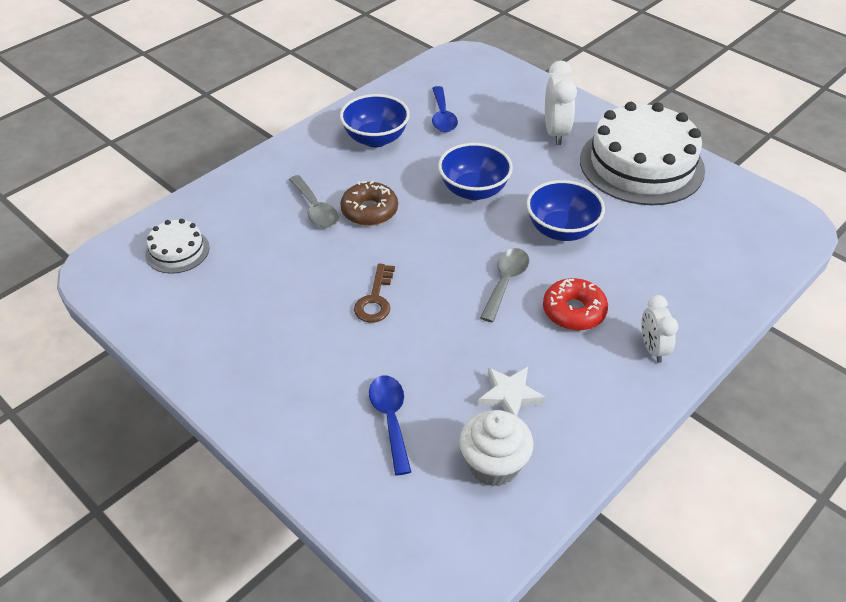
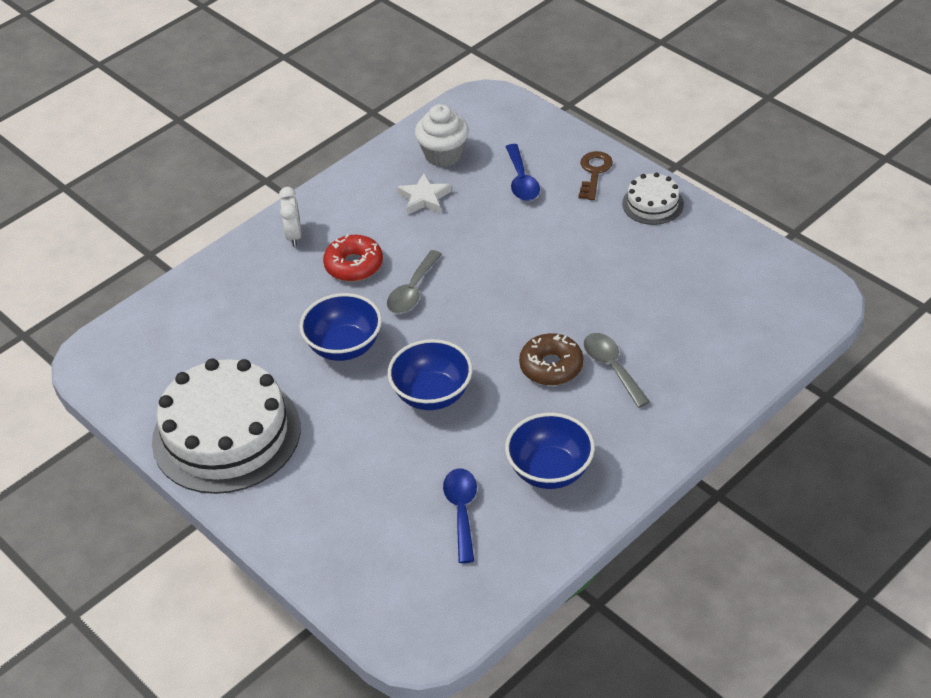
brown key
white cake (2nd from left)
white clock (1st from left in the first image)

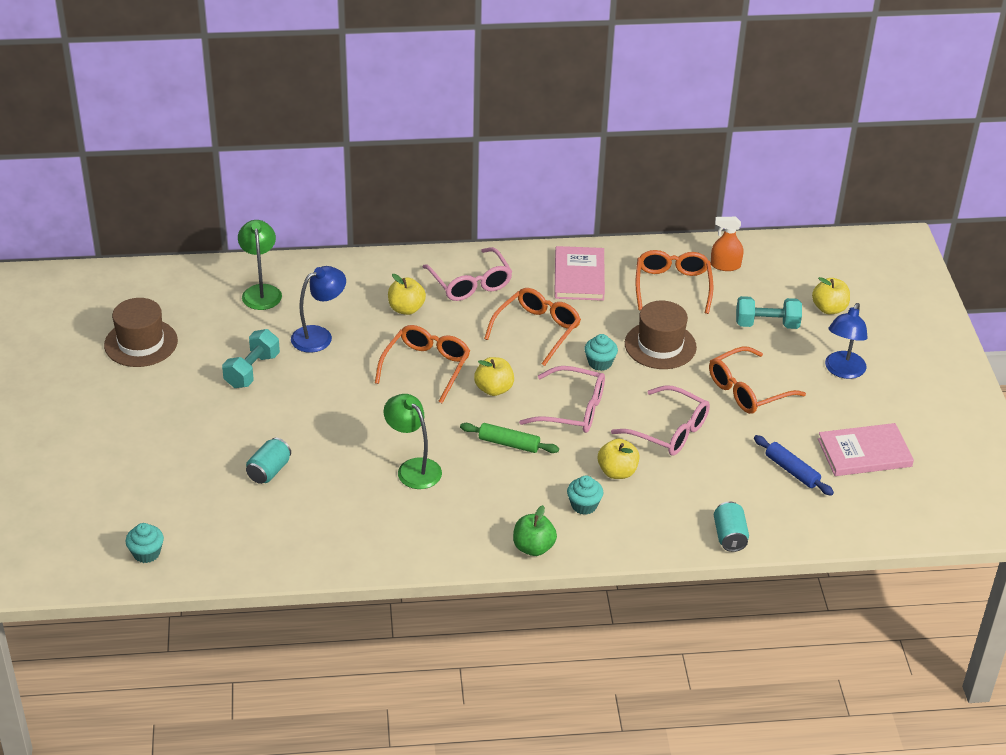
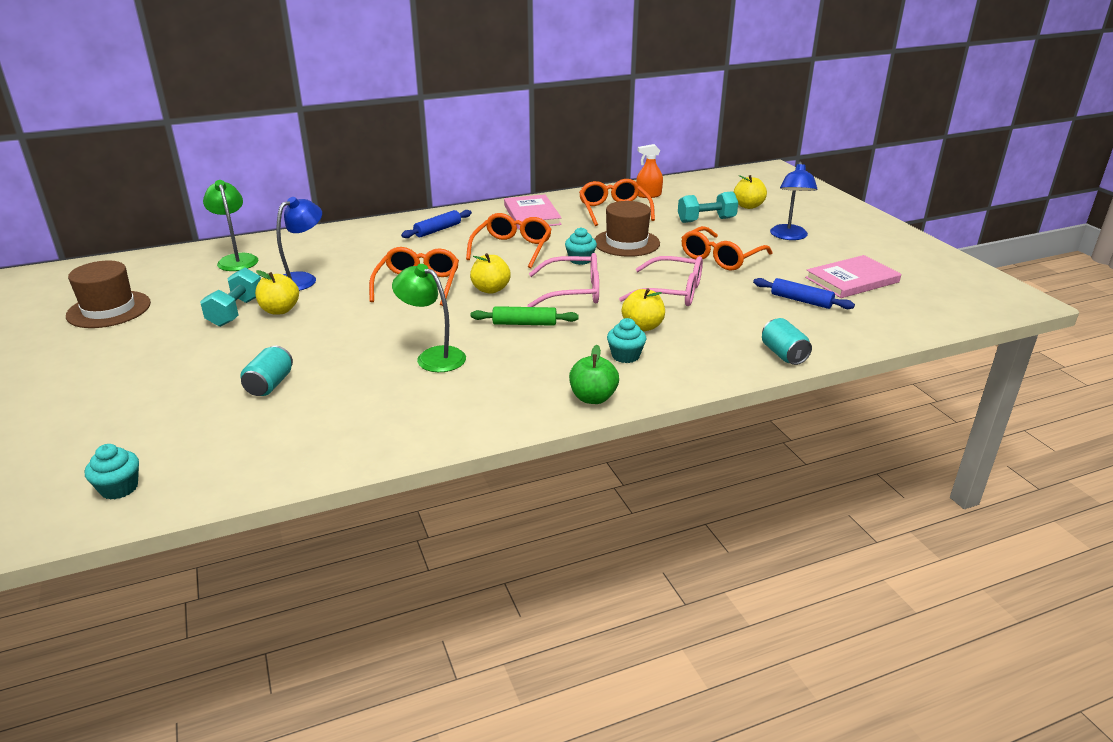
yellow apple (1st from left)
blue rolling pin (1st from left)

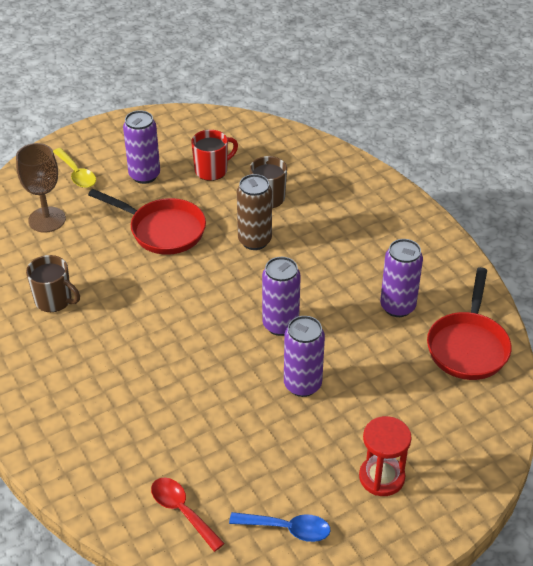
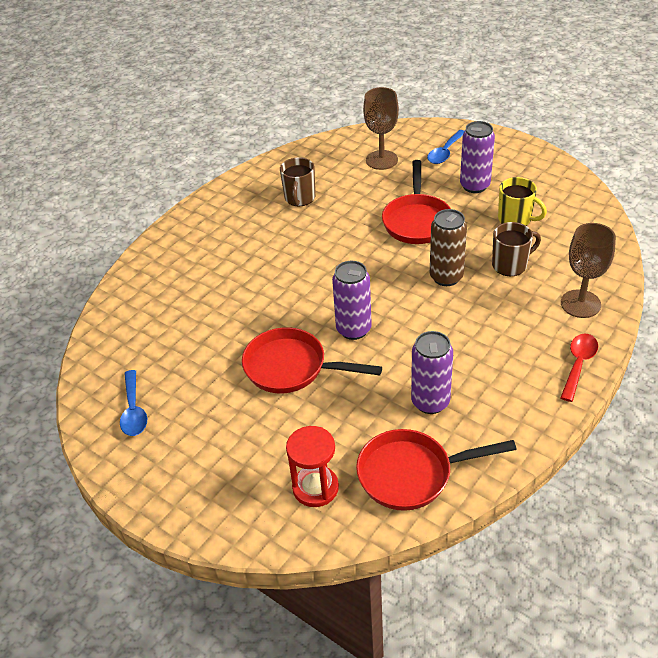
red pan (1st from left)
red hourglass
blue spoon (2nd from left)
yellow mug
red spoon
brown goblet (2nd from left)

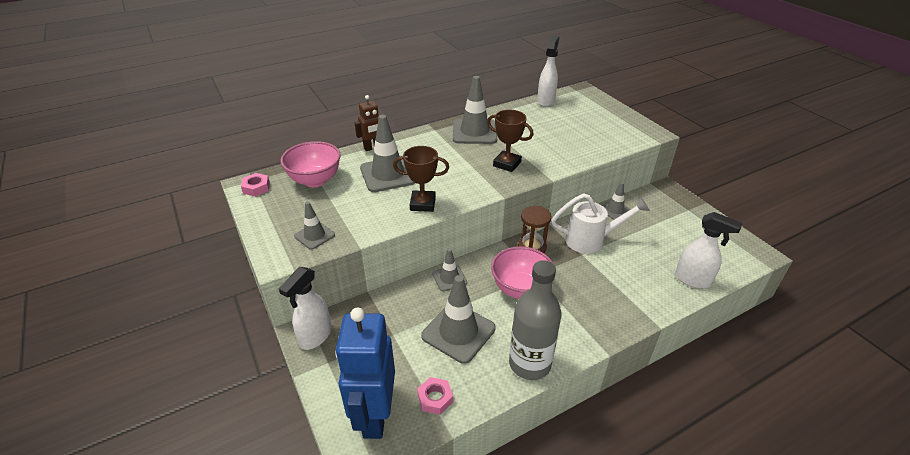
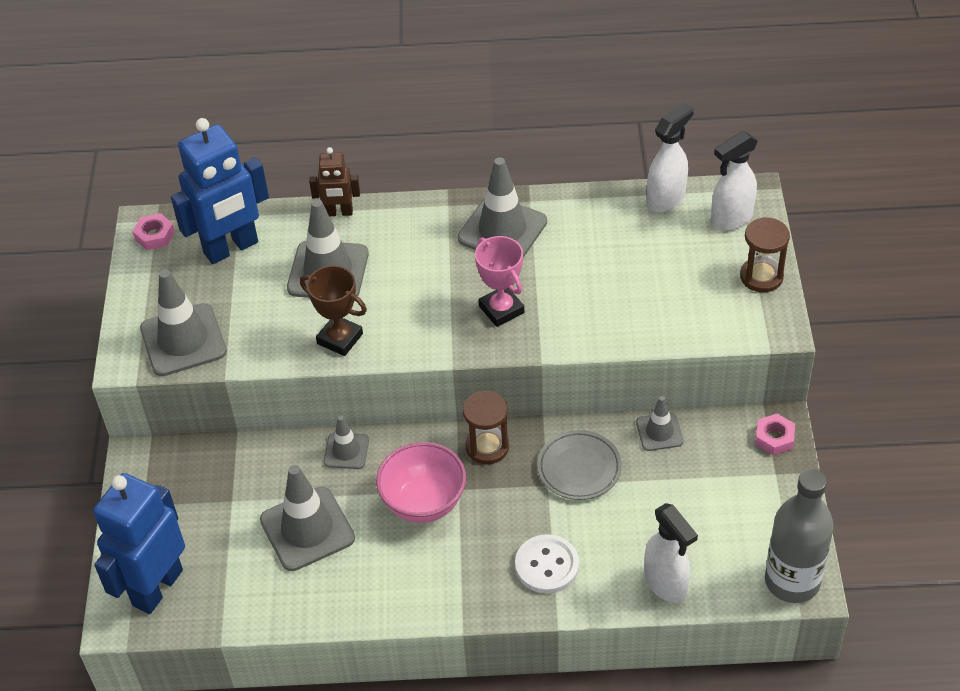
grey traffic cone (1st from left)
blue robot (2nd from left)
pink trophy
white button
grey plate
white spray bottle (3rd from left)
brown hourglass (2nd from left)
pink nut (2nd from left)
grey bottle

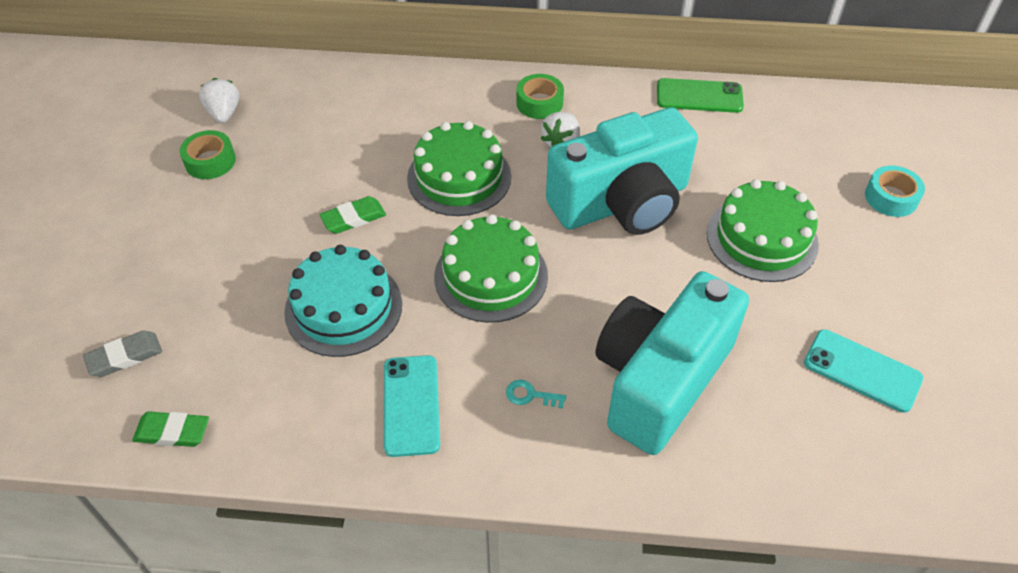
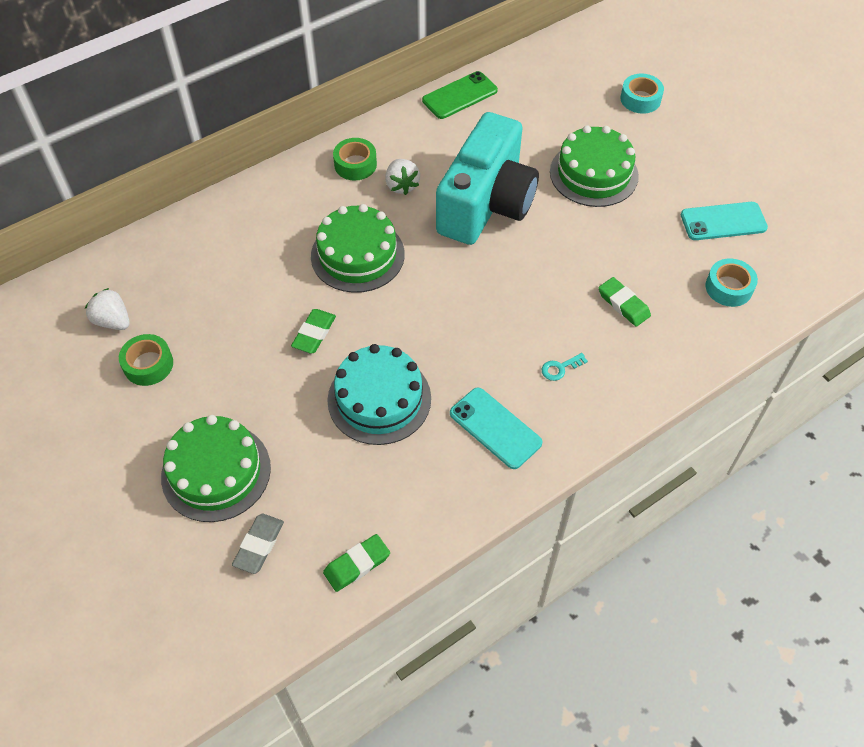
green cake (1st from left)
green eraser (3rd from left)
turquoise tape (2nd from left)

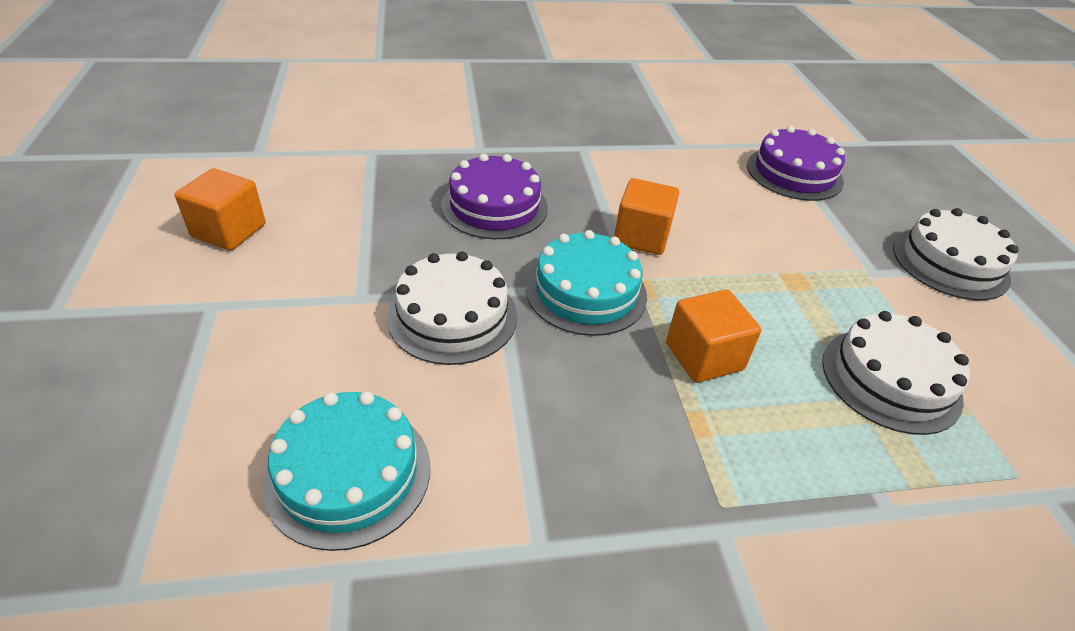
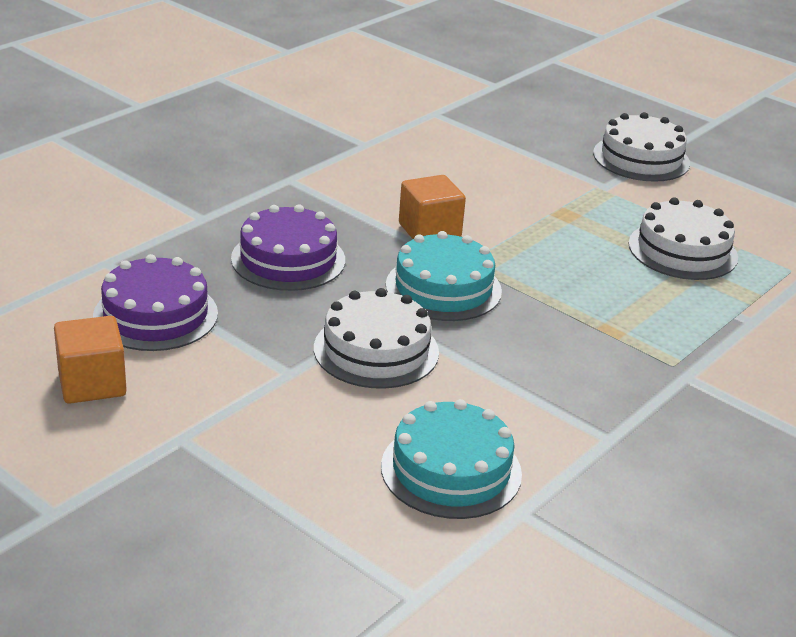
purple cake (1st from left)
orange cube (3rd from left in the first image)

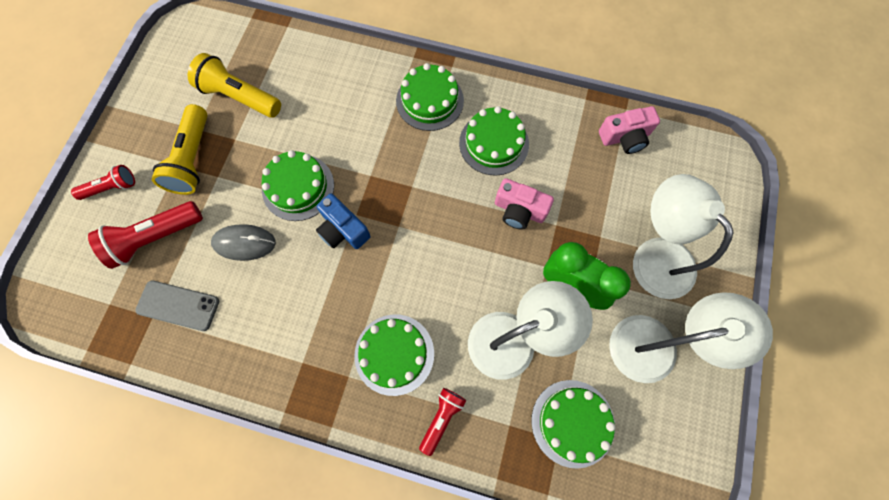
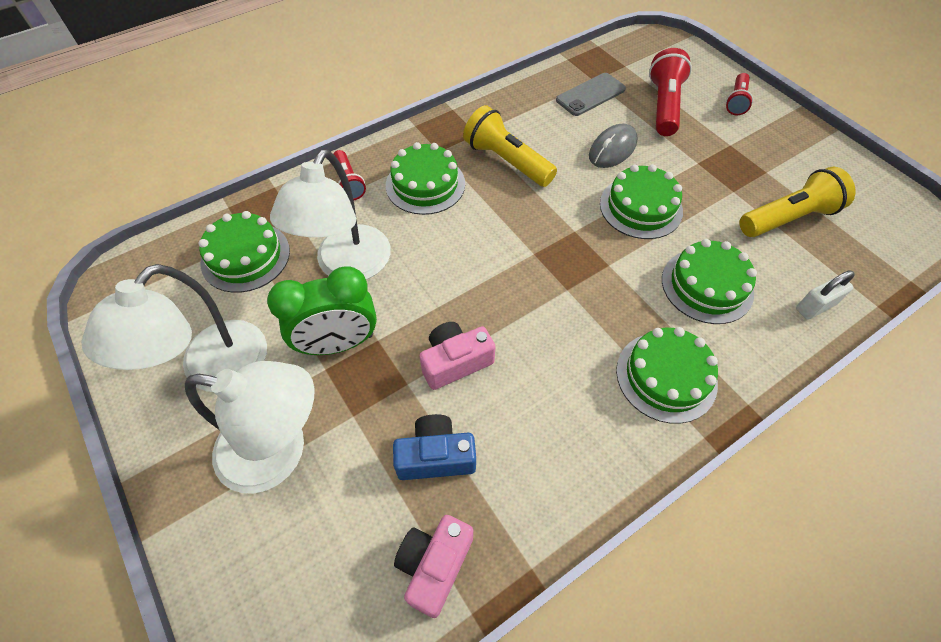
blue camera
yellow flashlight (1st from left)
green cake (5th from left)
white padlock

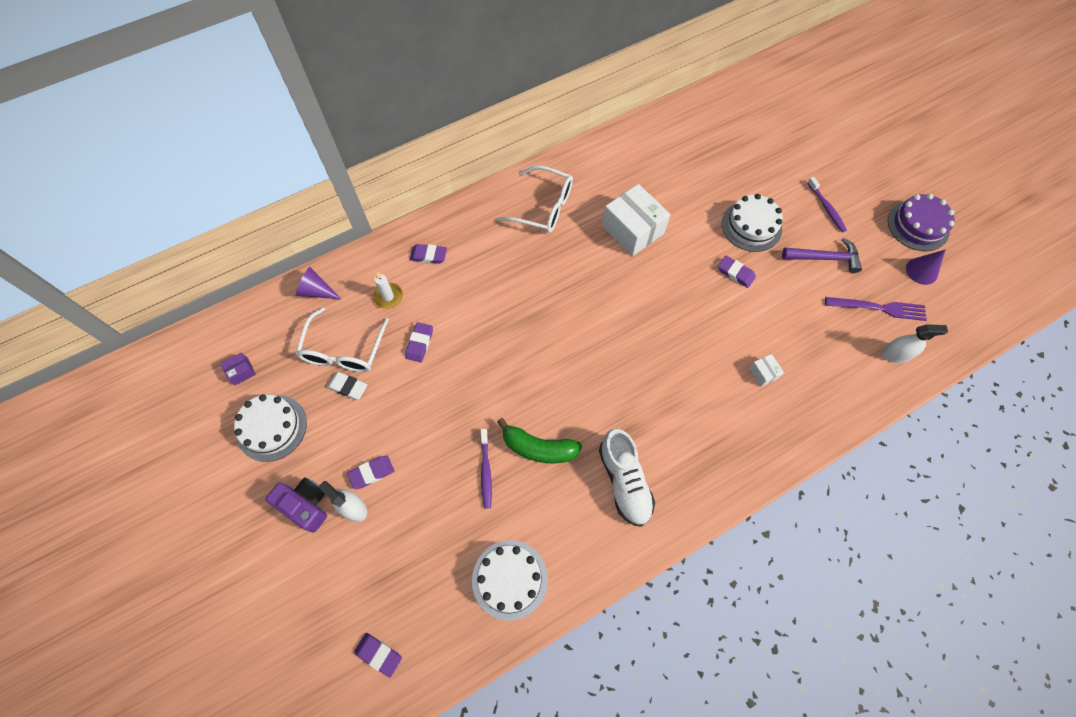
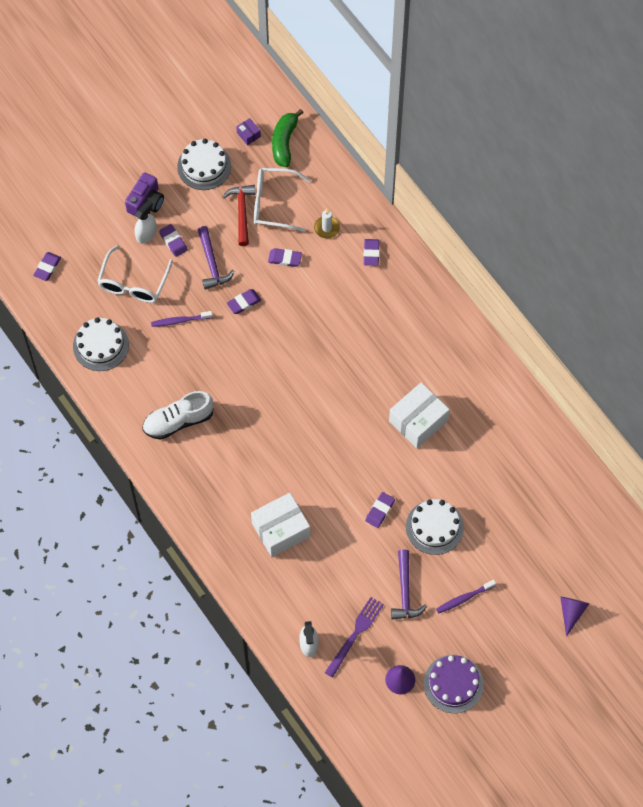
white glasses (1st from left)
purple hammer (1st from left)
red hammer
purple eraser (3rd from left)
white box (1st from left)
green banana
purple fork
purple cone (2nd from left)

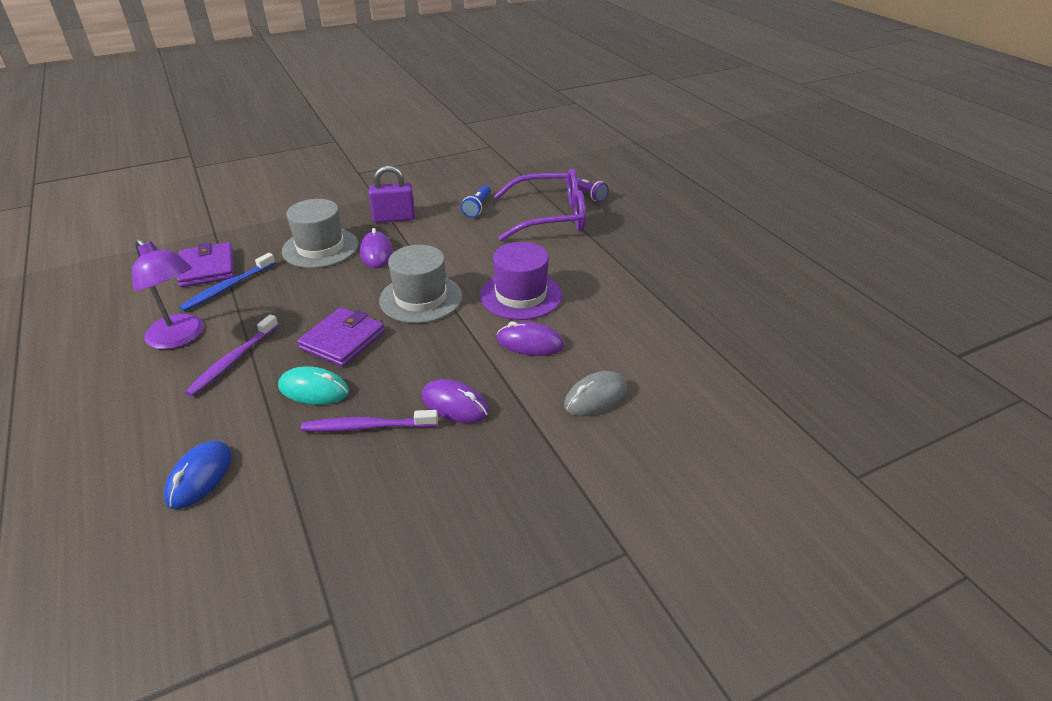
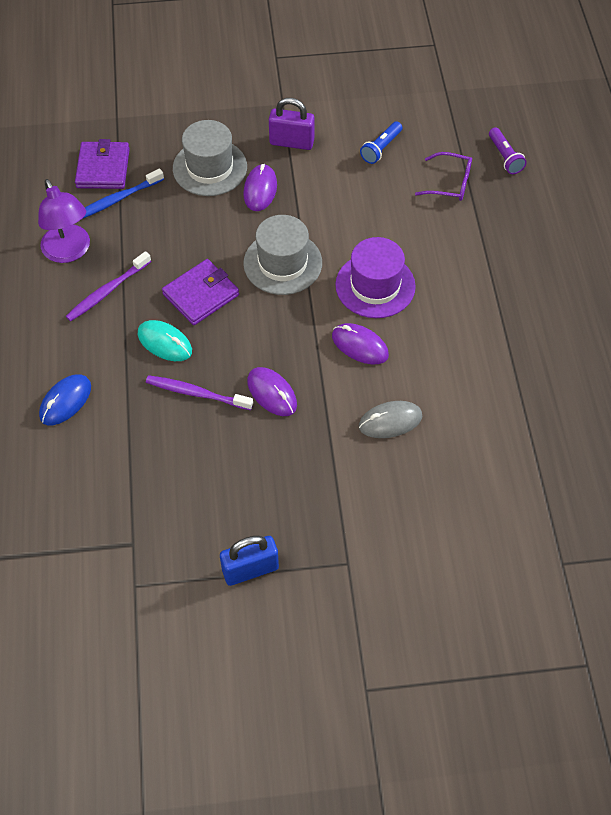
blue padlock
purple glasses

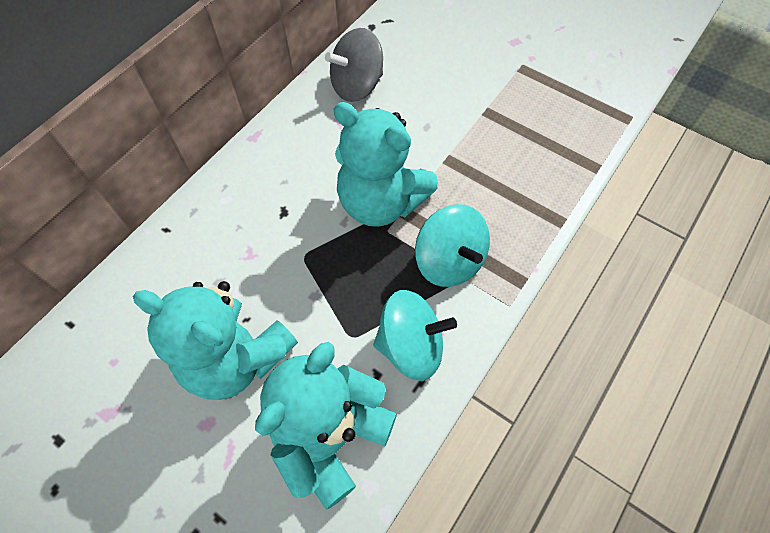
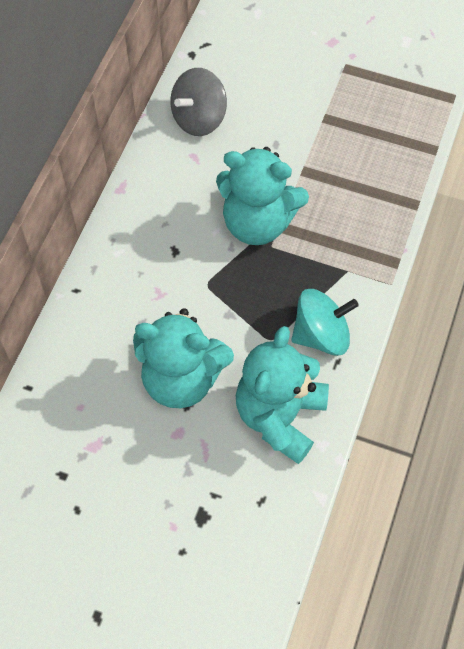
turquoise spinning top (2nd from left in the first image)

